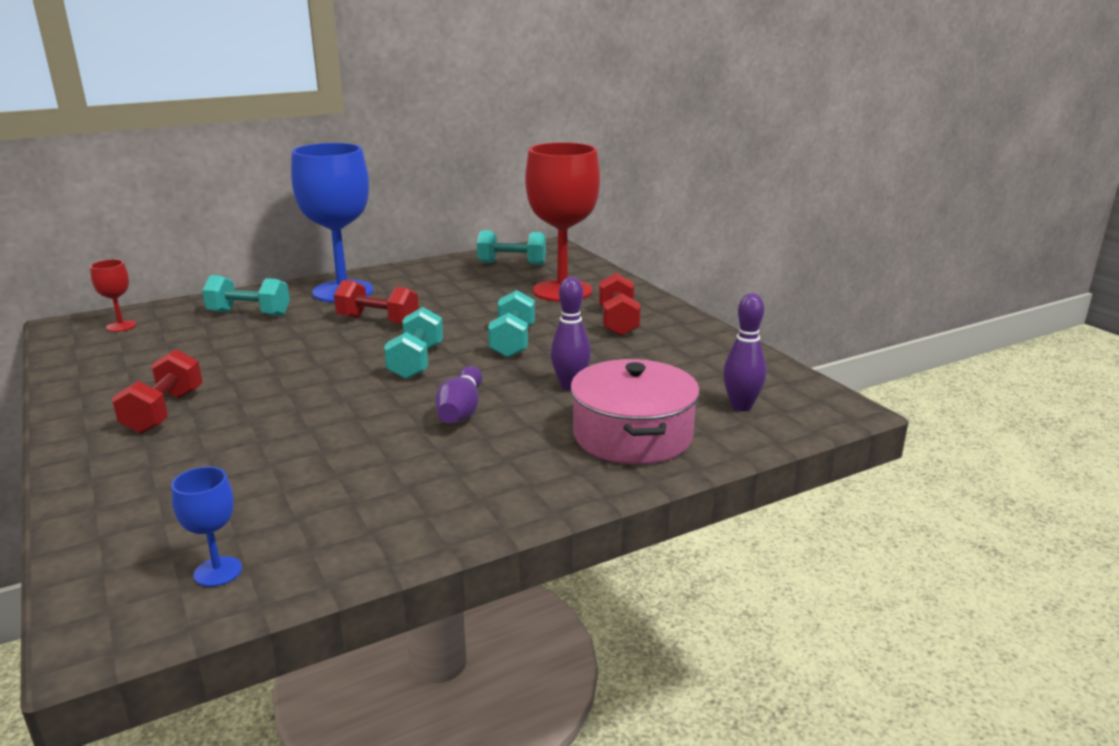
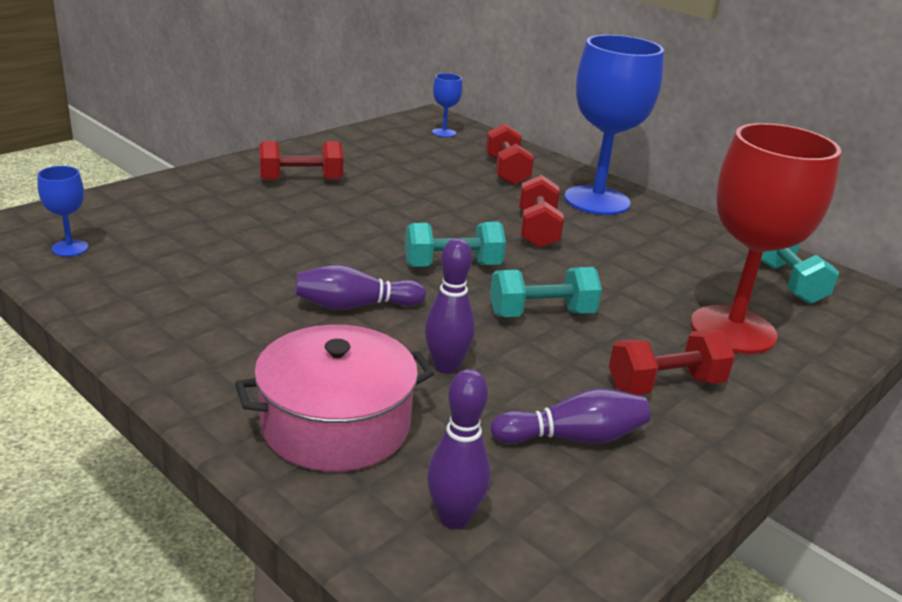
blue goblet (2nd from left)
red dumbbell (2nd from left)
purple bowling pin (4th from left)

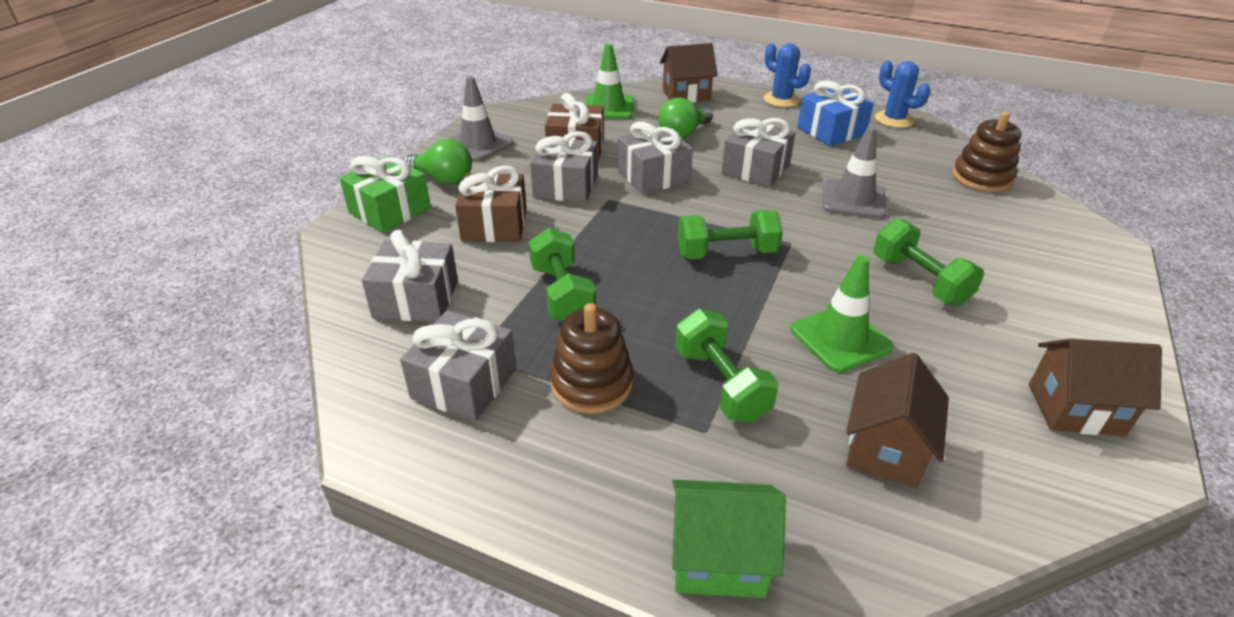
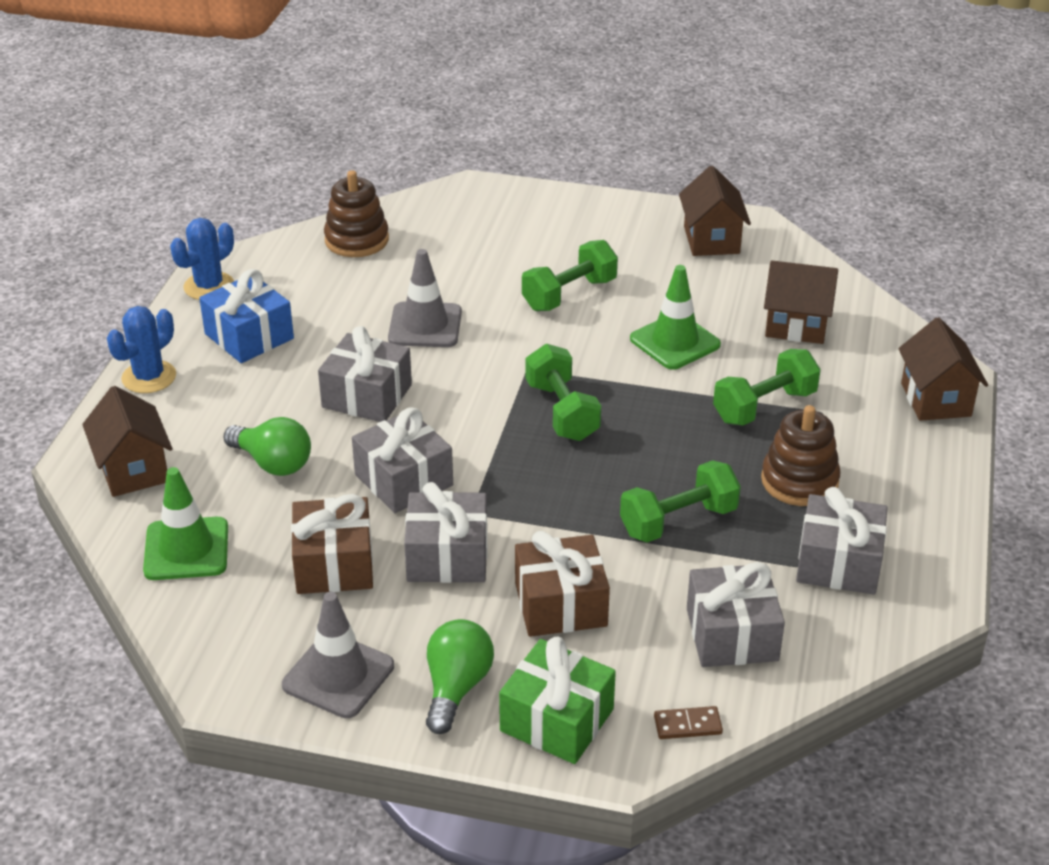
brown domino
brown house (4th from left)

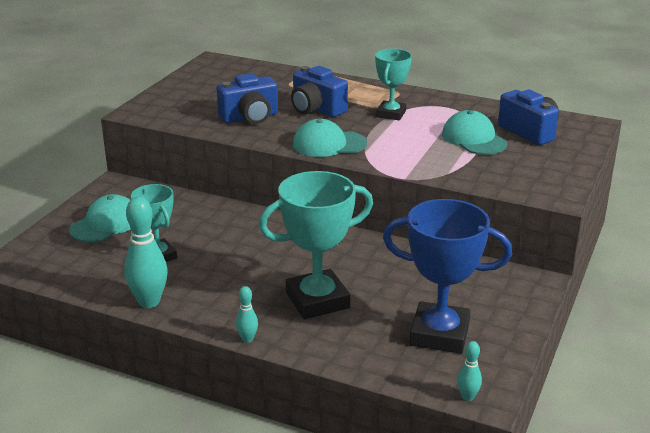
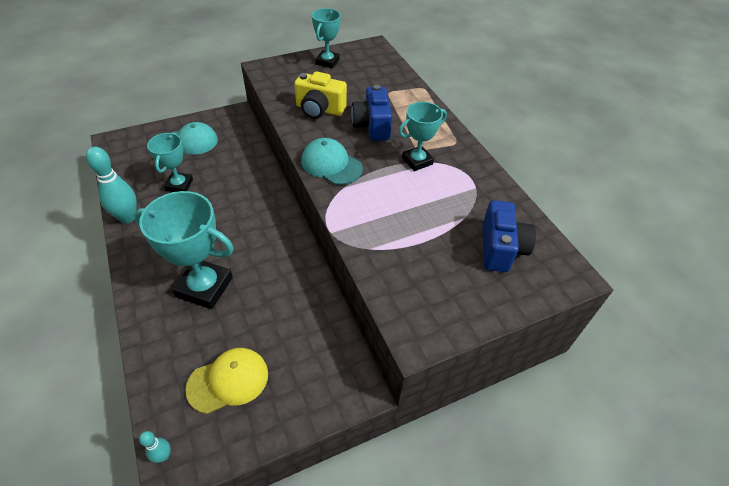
yellow cap
yellow camera
turquoise trophy (3rd from left)
turquoise bowling pin (2nd from left in the first image)
turquoise cap (3rd from left in the first image)

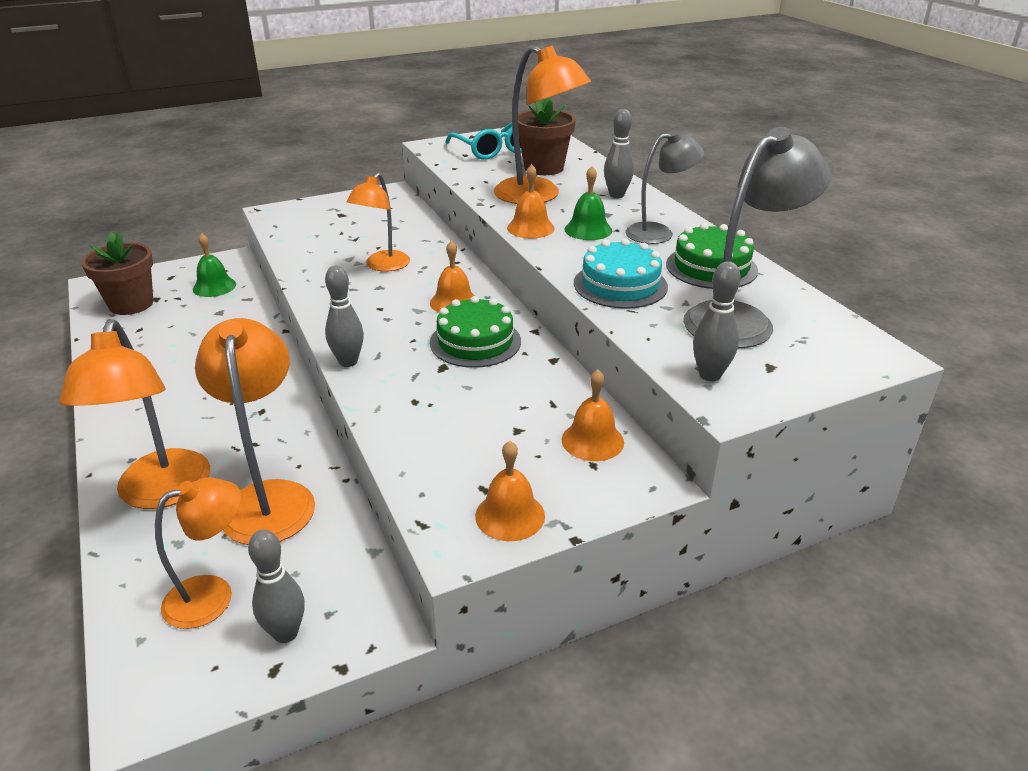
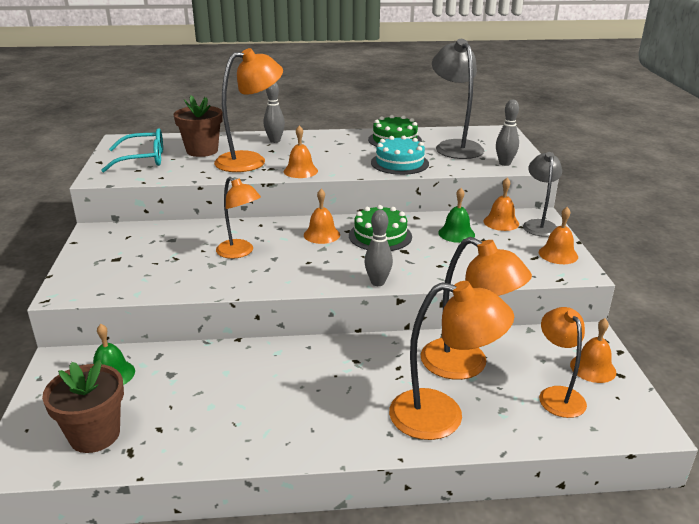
orange lamp (4th from left)
green bell (2nd from left)
grey lamp (2nd from left)
orange bell (5th from left)

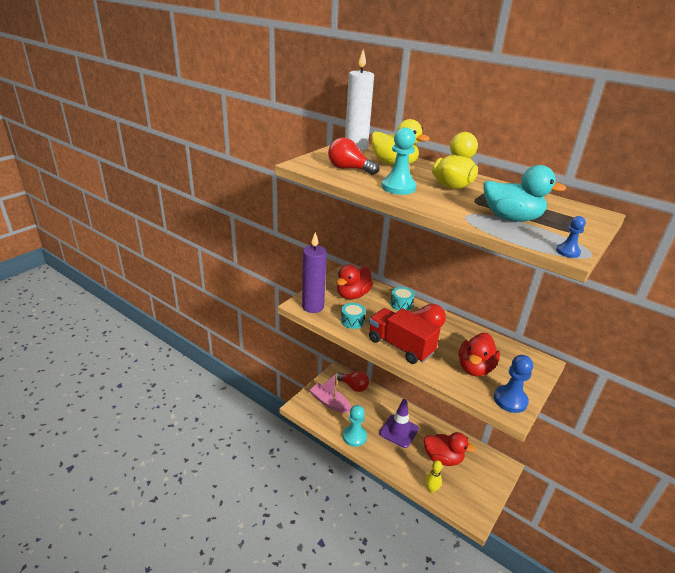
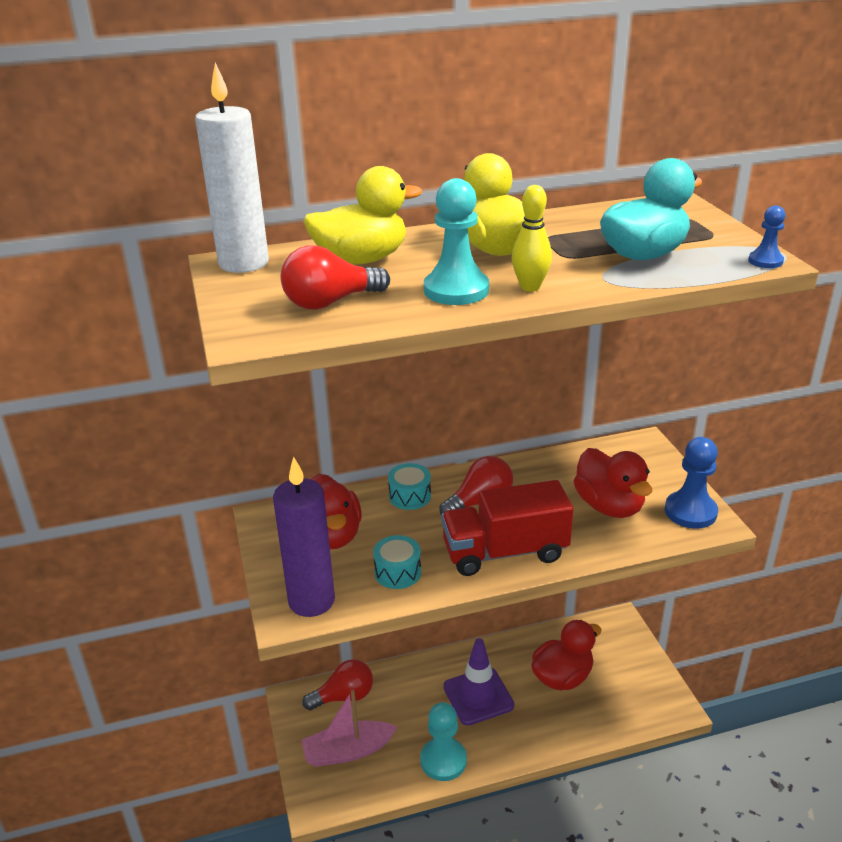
yellow bowling pin

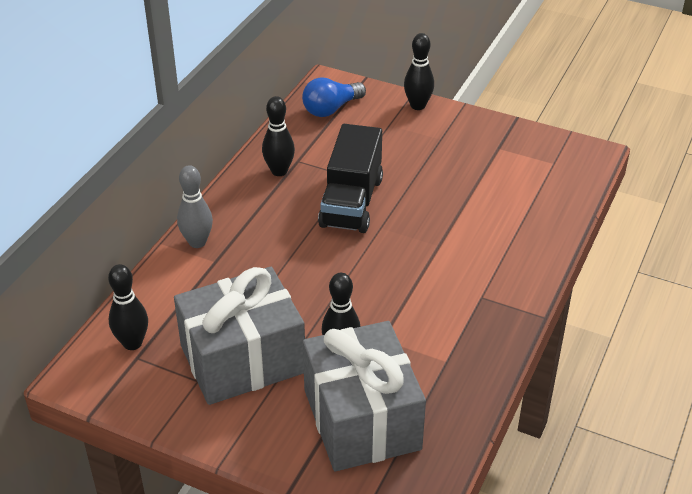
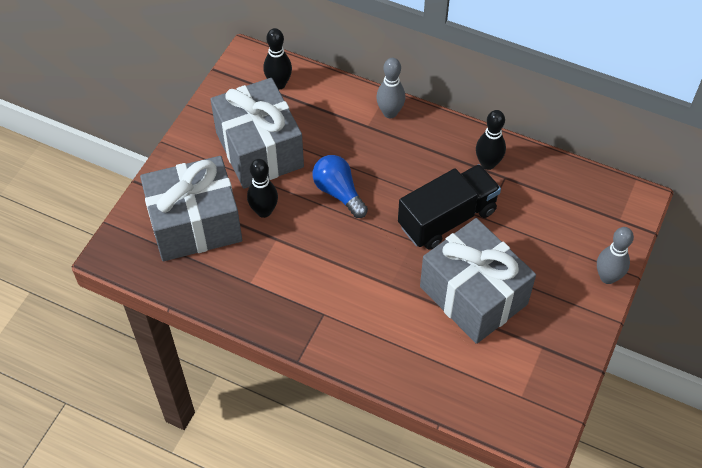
blue light bulb
black truck
grey gift (3rd from left)
grey bowling pin (2nd from left)

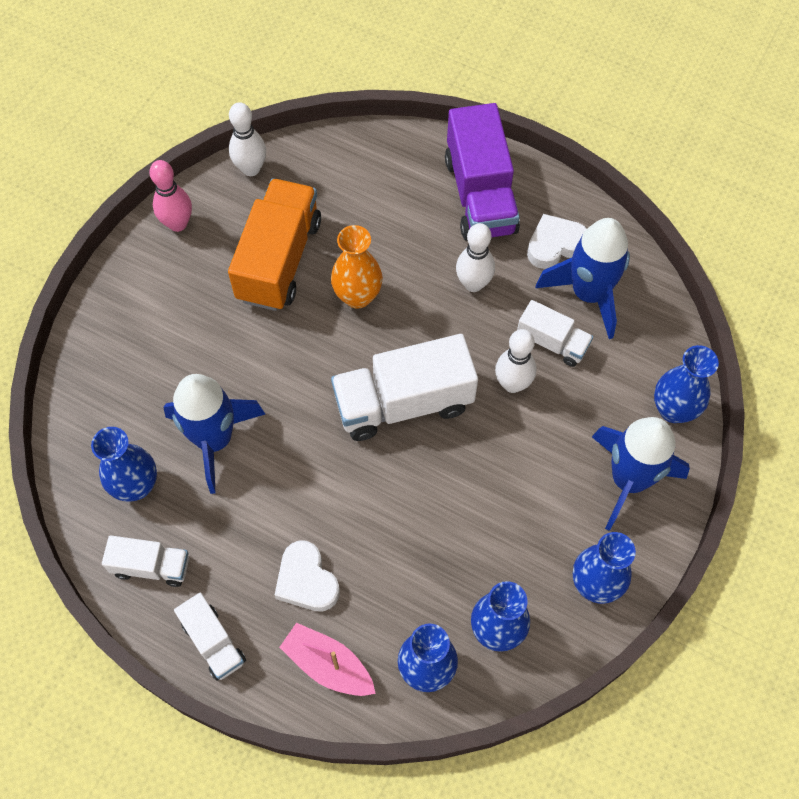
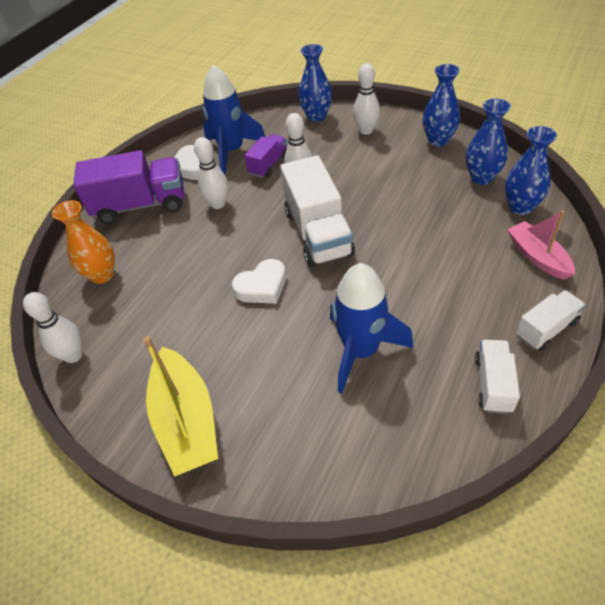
orange vase
yellow boat
white heart (2nd from left)
purple truck (2nd from left)
white bowling pin (4th from left)
pink boat
blue vase (1st from left in the first image)
pink bowling pin
orange truck

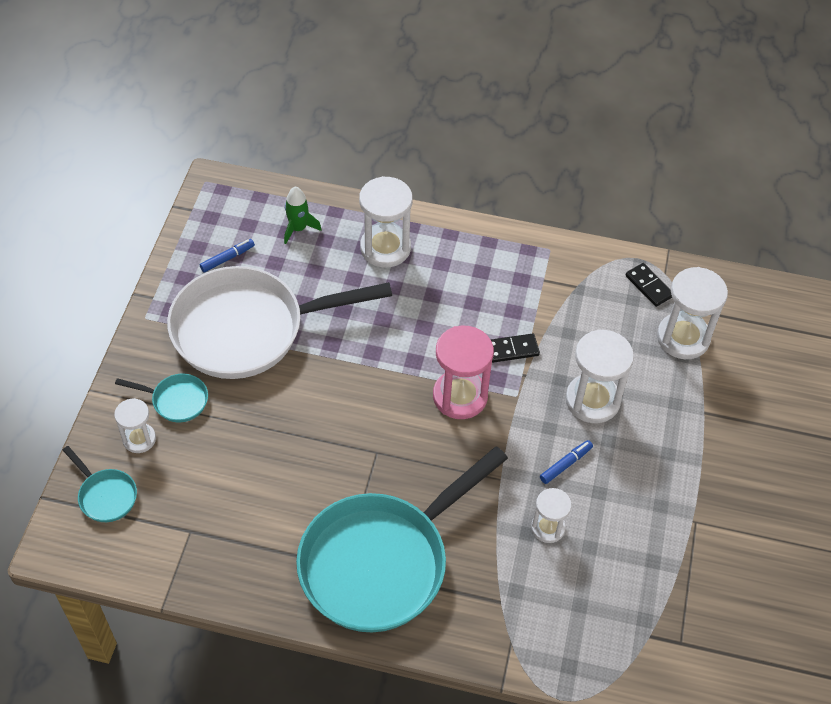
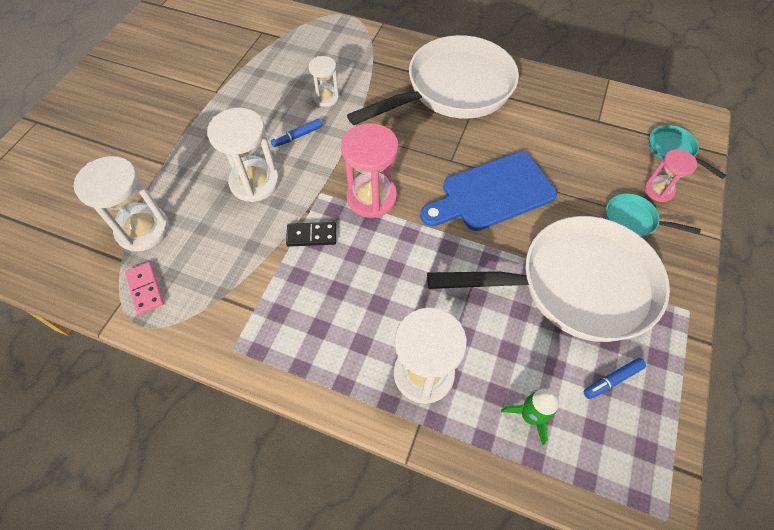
pink domino
white pan (1st from left)
blue cutting board
pink hourglass (2nd from left)

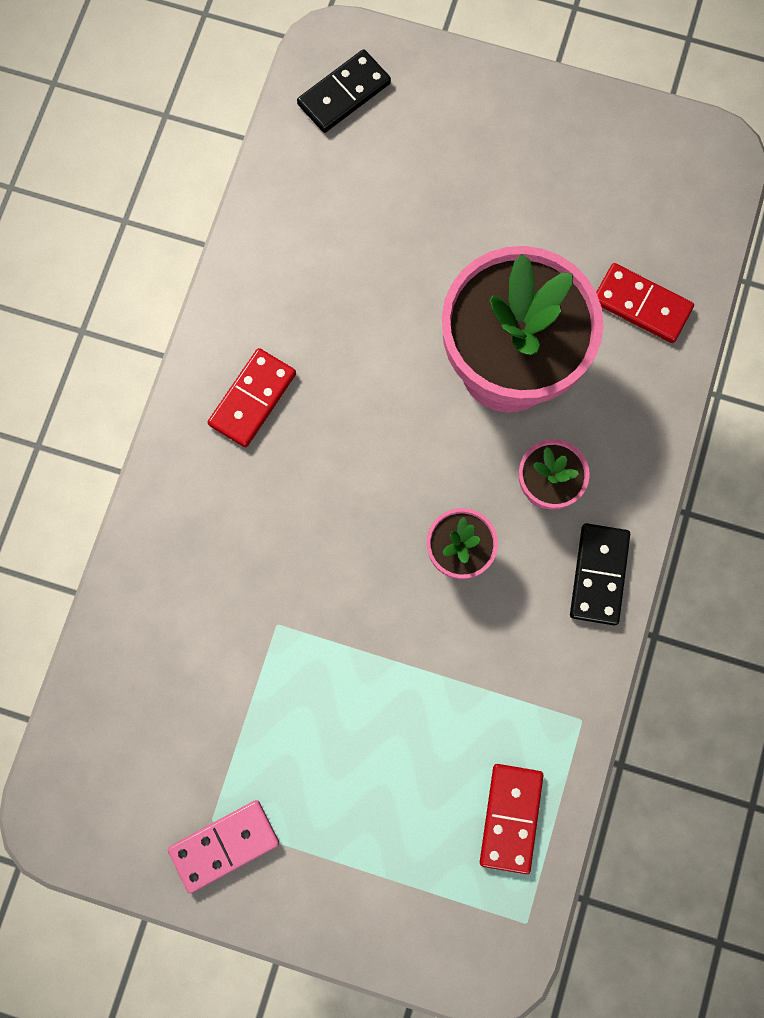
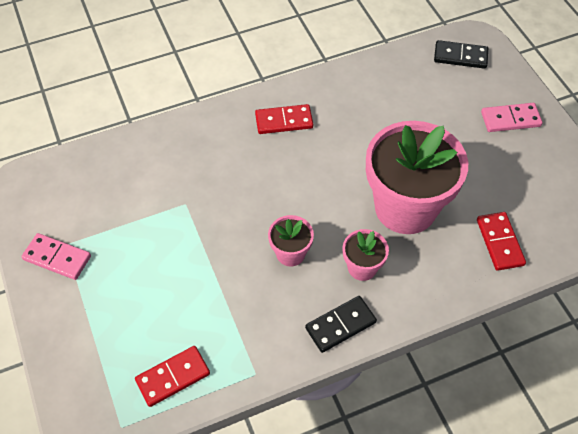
pink domino (2nd from left)

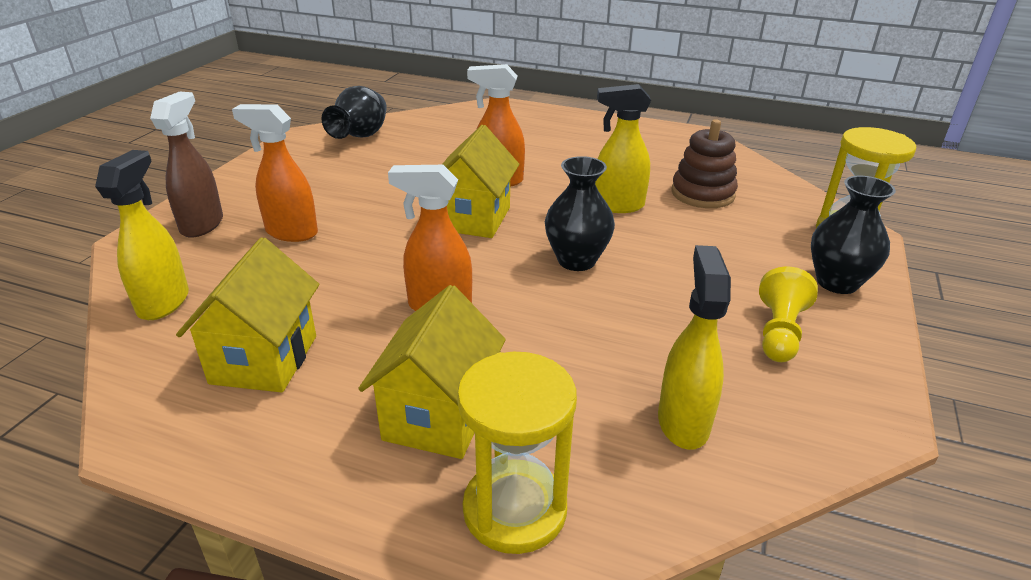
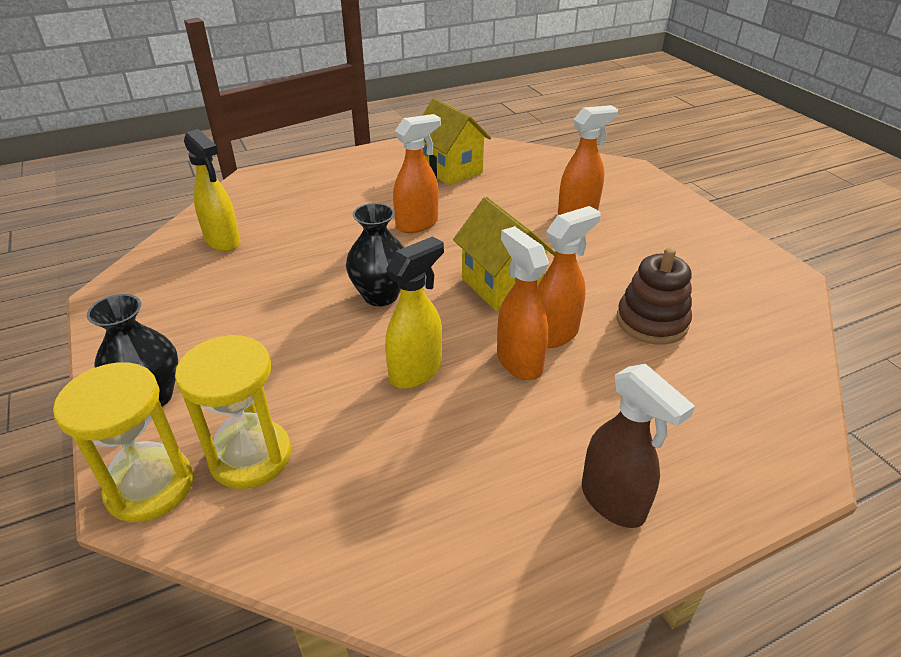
yellow hourglass (2nd from left)
orange spray bottle (2nd from left)
brown spray bottle
brown stacking toy
yellow spray bottle (1st from left in the first image)
black vase (1st from left in the first image)
yellow house (2nd from left in the first image)
yellow pawn

